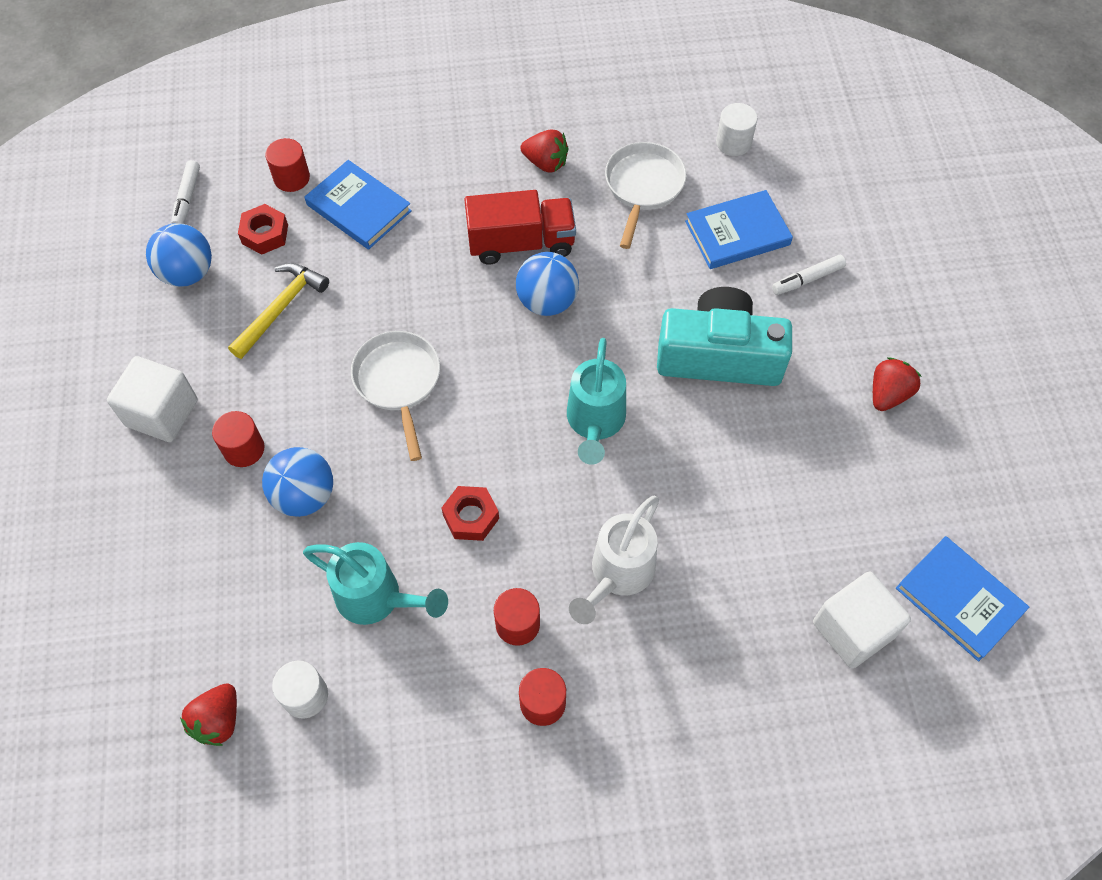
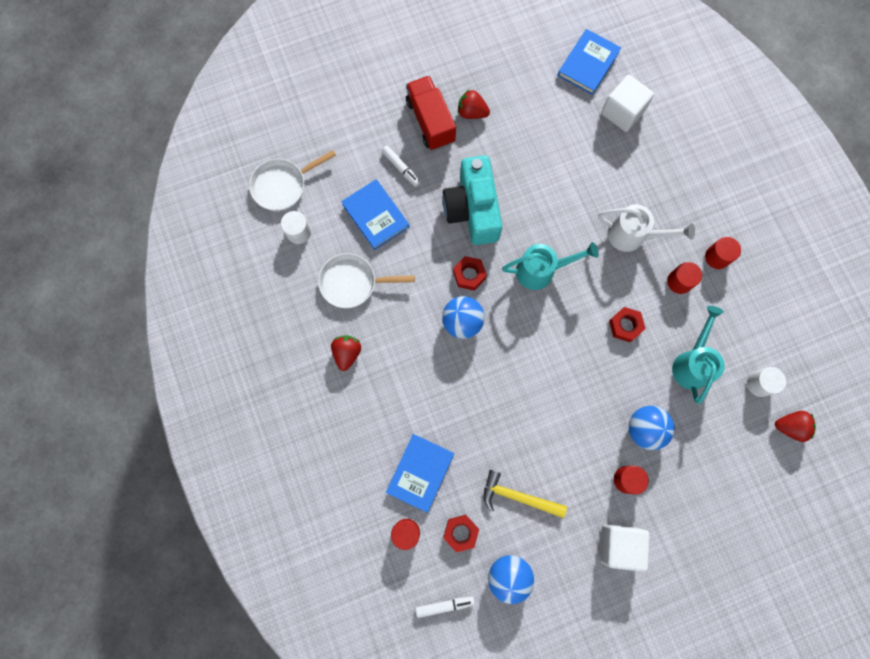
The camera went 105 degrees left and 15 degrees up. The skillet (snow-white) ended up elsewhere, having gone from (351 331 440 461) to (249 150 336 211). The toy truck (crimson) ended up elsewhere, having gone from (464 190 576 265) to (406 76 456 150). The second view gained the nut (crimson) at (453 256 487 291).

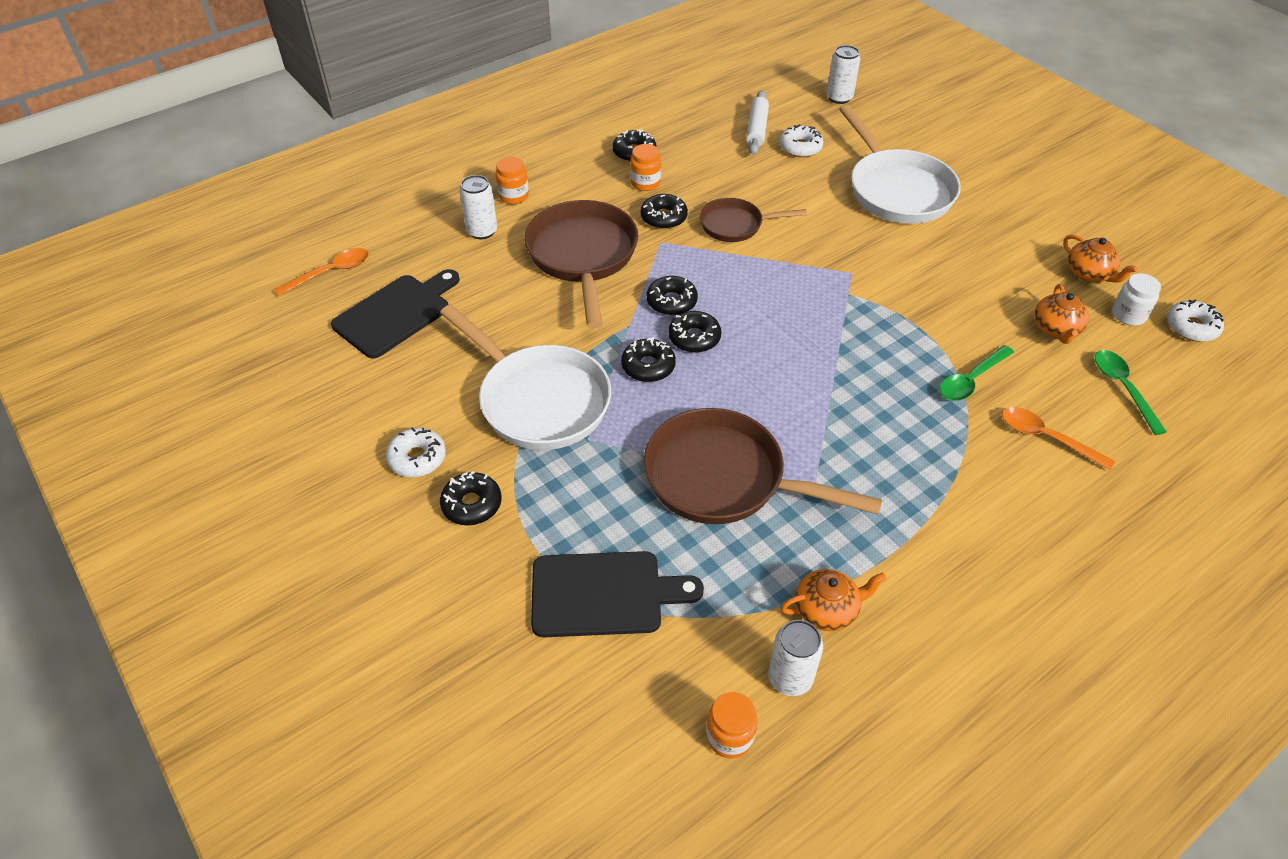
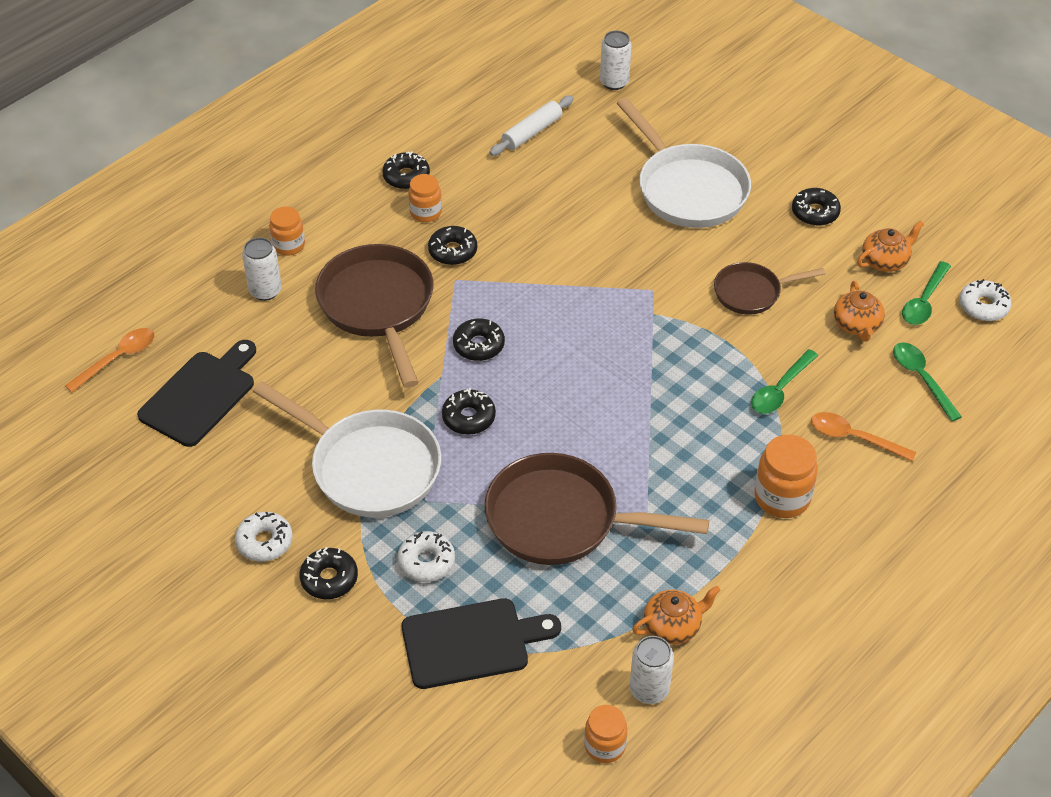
The camera went 10 degrees left and 0 degrees up. The doughnut (snow-white) ended up elsewhere, having gone from (779 124 824 157) to (397 531 455 582). The dough roller (snow-white) at (746 90 769 155) ended up facing another way, 45 degrees clockwise from before. The skillet (brown) ended up elsewhere, having gone from (700 198 807 242) to (714 262 825 315). The second view gained the jar (bright orange) at (754 435 818 518). The doughnut (ebony) ended up elsewhere, having gone from (668 311 722 353) to (792 188 841 226). The china teapot (bright orange) at (1063 235 1138 283) ended up facing another way, 75 degrees counterclockwise from before. Where the jar (snow-white) stood at (1112 273 1161 326), the spoon (green) came to stand at (902 261 951 325).

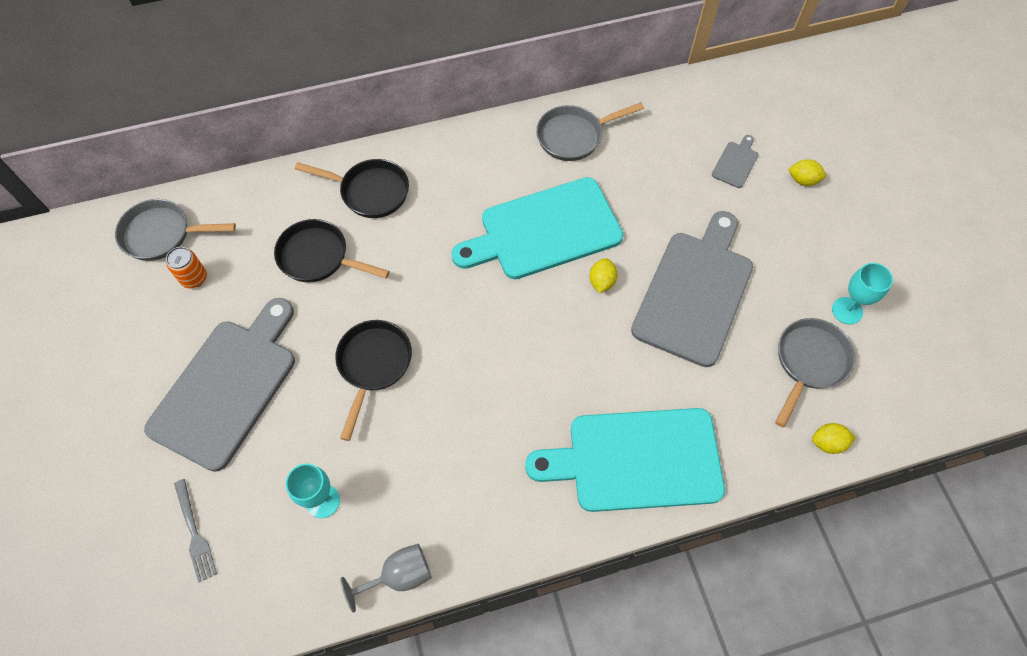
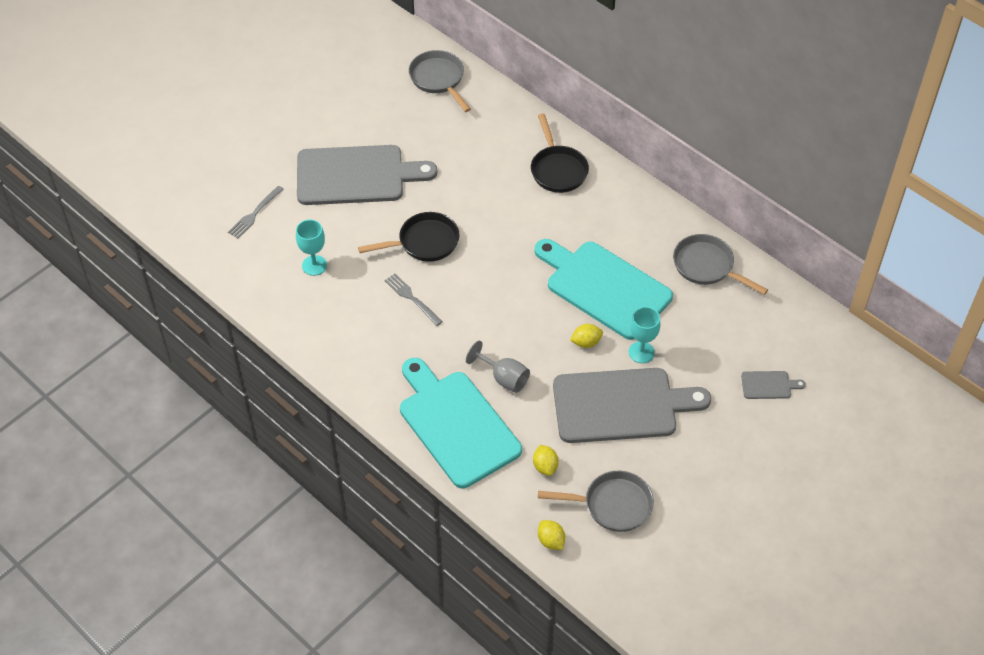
The camera went 60 degrees right and 10 degrees down. The second view gained the dinner fork (gray) at (384 273 443 326). The chalice (gray) ended up elsewhere, having gone from (340 544 432 613) to (466 341 530 393). The citrus fruit (yellow) ended up elsewhere, having gone from (788 159 826 186) to (533 445 559 476). The chalice (teal) ended up elsewhere, having gone from (832 263 893 325) to (629 307 661 363). The second view lost the tin (bright orange) at (166 247 207 288). The second view lost the skillet (ebony) at (274 219 390 283).

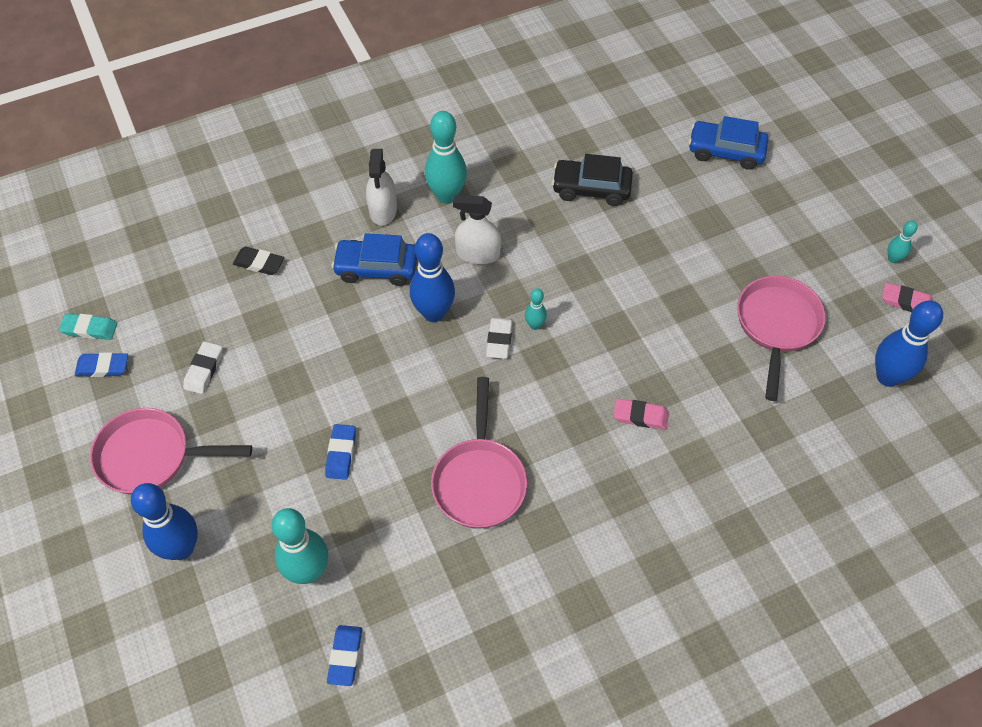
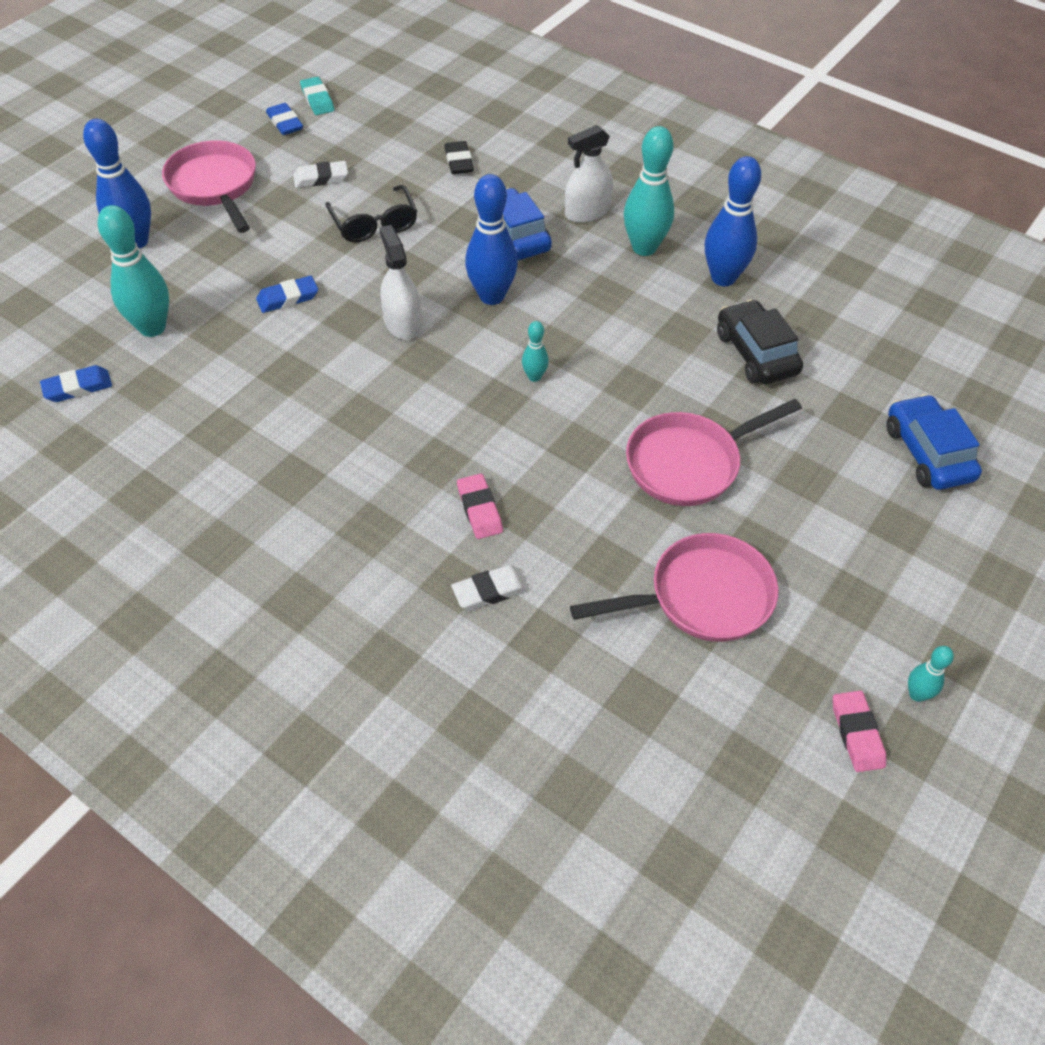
The camera went 60 degrees right and 5 degrees down. The second view gained the spectacles (ebony) at (325 185 417 243). The spray cleaner (snow-white) ended up elsewhere, having gone from (453 195 501 264) to (379 225 421 340). The gum eraser (snow-white) ended up elsewhere, having gone from (486 317 513 359) to (451 565 529 610). The skillet (rose-pink) ended up elsewhere, having gone from (431 377 527 529) to (626 399 802 506). The bowling pin (cobalt) ended up elsewhere, having gone from (875 301 943 387) to (705 156 761 286).

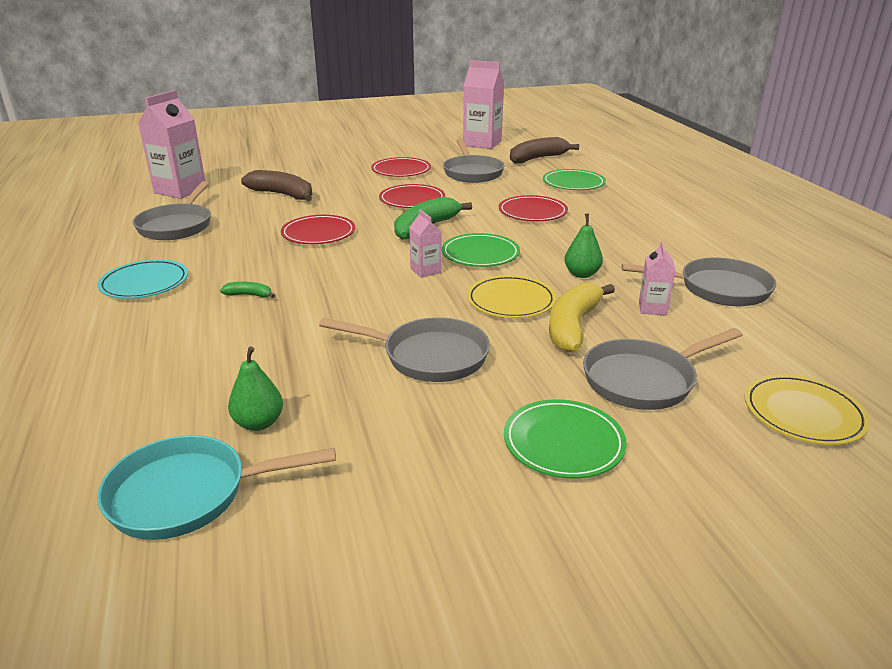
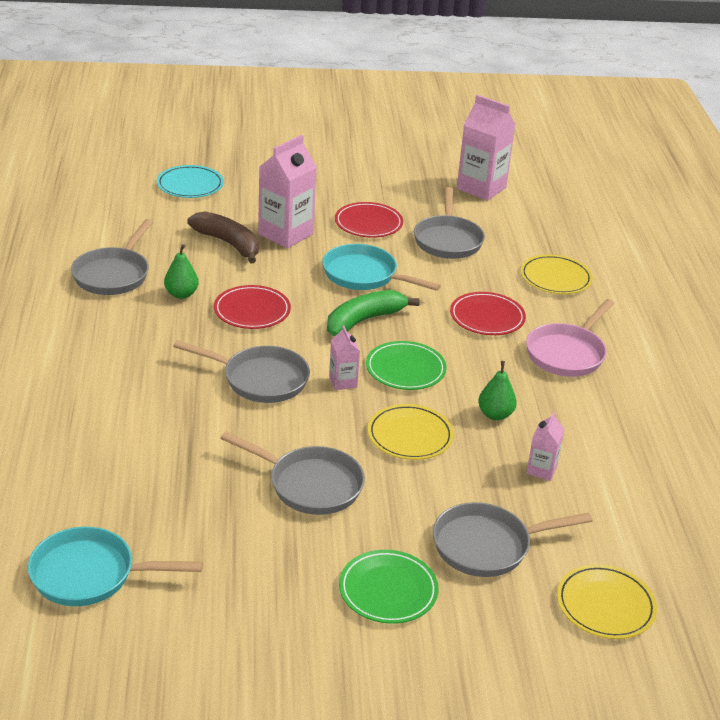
The camera went 10 degrees right and 5 degrees up. The plate (teal) ended up elsewhere, having gone from (98 259 188 299) to (157 165 224 198). The toy pear (green) ended up elsewhere, having gone from (228 346 283 431) to (164 244 199 299). The skillet (gray) ended up elsewhere, having gone from (622 257 776 306) to (173 340 310 403). The carton (rose-pink) ended up elsewhere, having gone from (138 90 205 199) to (258 135 317 248). Where the plate (crimson) stood at (379 184 445 208), the skillet (teal) came to stand at (322 244 441 291). What was the plate (green) at (543 169 606 190) turned into the plate (yellow) at (521 254 593 294). The second view gained the skillet (rose-pink) at (526 299 614 377). The second view lost the banana fruit (green) at (220 282 275 298). The second view lost the banana fruit (brown) at (510 137 579 164). The second view lost the banana fruit (yellow) at (549 282 615 353).

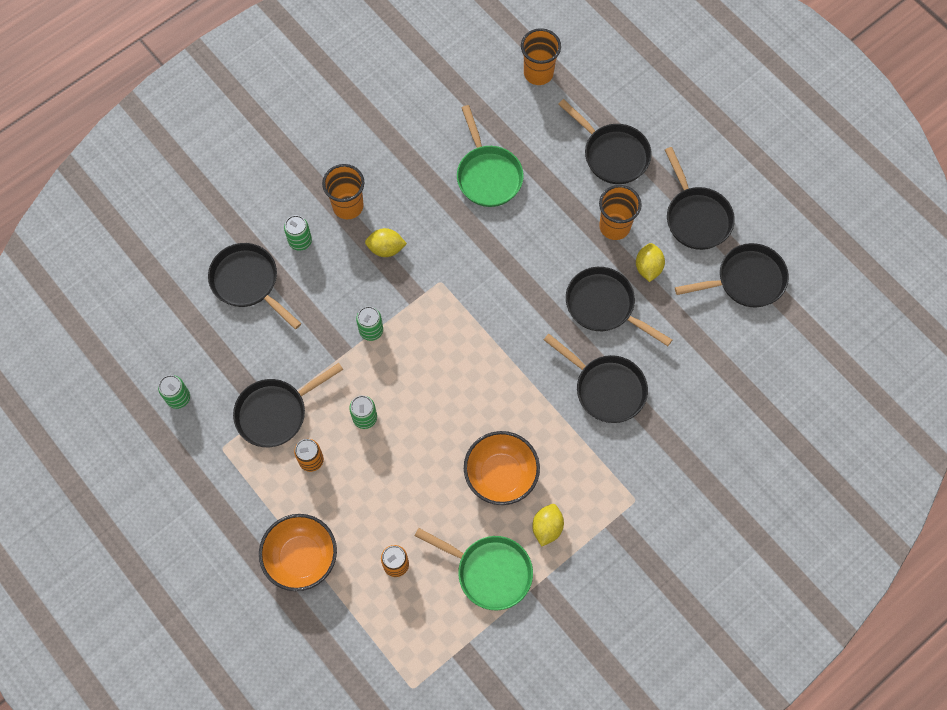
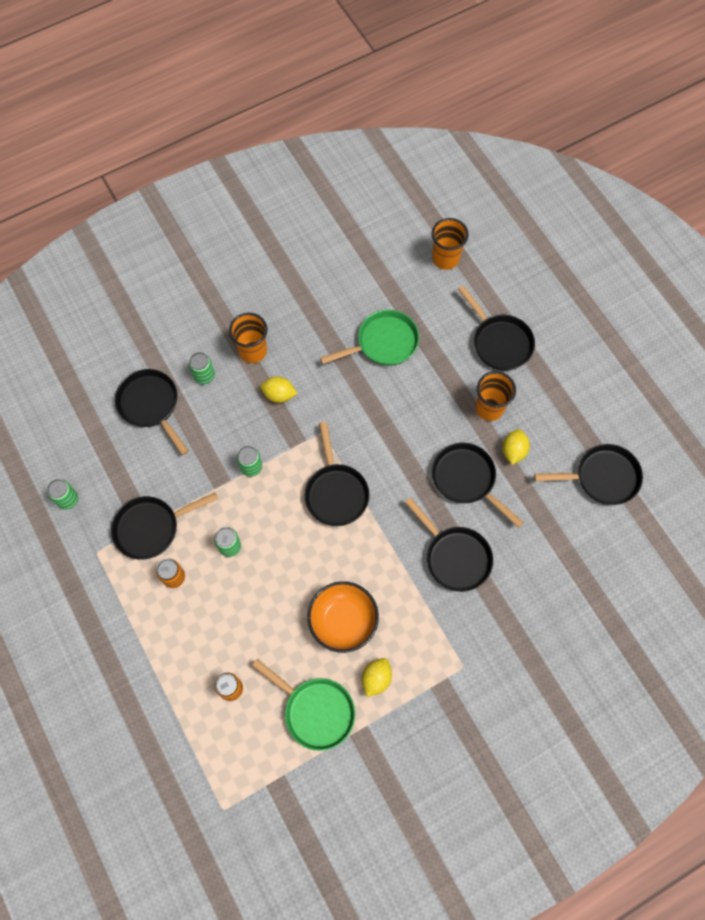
The camera went 10 degrees right and 0 degrees up. The skillet (ebony) ended up elsewhere, having gone from (665 147 735 250) to (305 422 369 526). The skillet (green) at (457 105 524 207) ended up facing another way, 105 degrees counterclockwise from before. The second view lost the deep dish (bright orange) at (259 514 337 591).

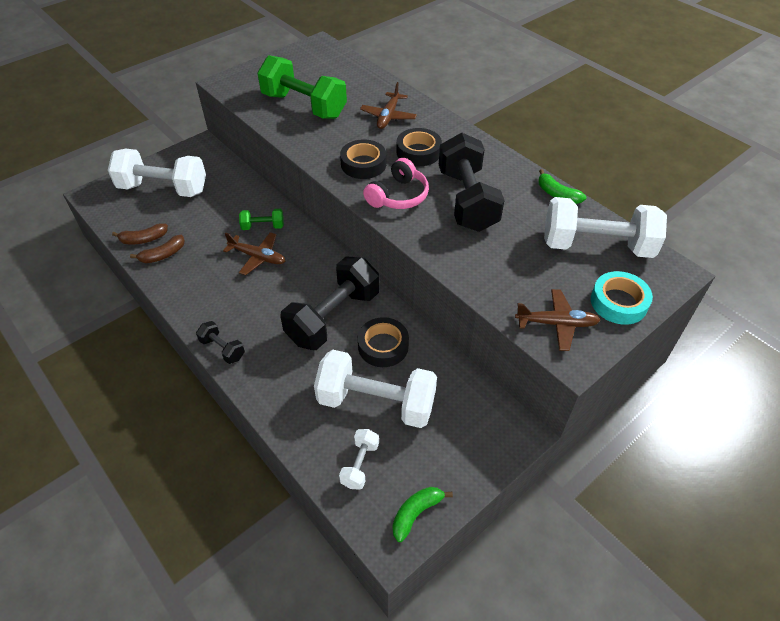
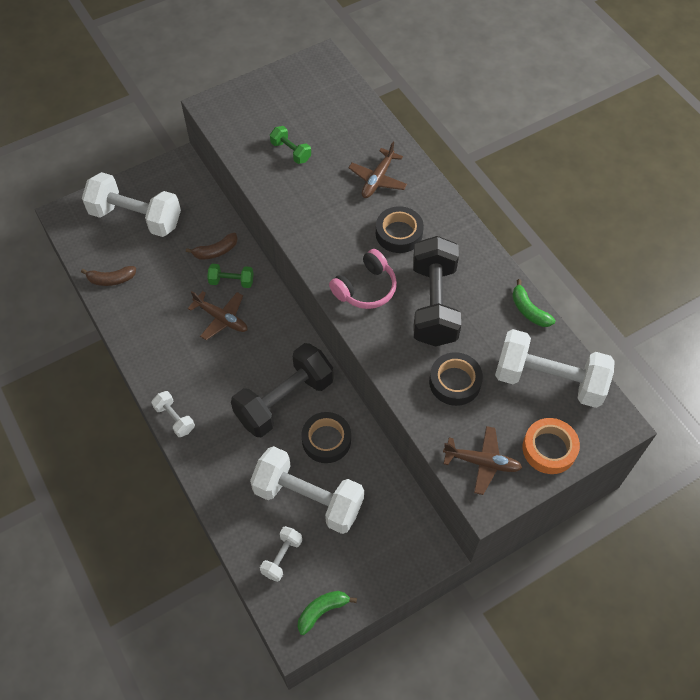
The camera went 10 degrees right and 10 degrees up. What was the dumbbell (ebony) at (196 321 245 364) turned into the dumbbell (snow-white) at (151 391 195 437). The banana fruit (brown) ended up elsewhere, having gone from (130 235 185 263) to (186 233 238 259). The size of the dumbbell (green) at (257 55 347 119) changed by a factor of 0.47. The sticky tape (ebony) ended up elsewhere, having gone from (340 139 386 179) to (429 352 483 406). What was the sticky tape (teal) at (591 271 653 325) turned into the sticky tape (bright orange) at (522 418 580 474).

